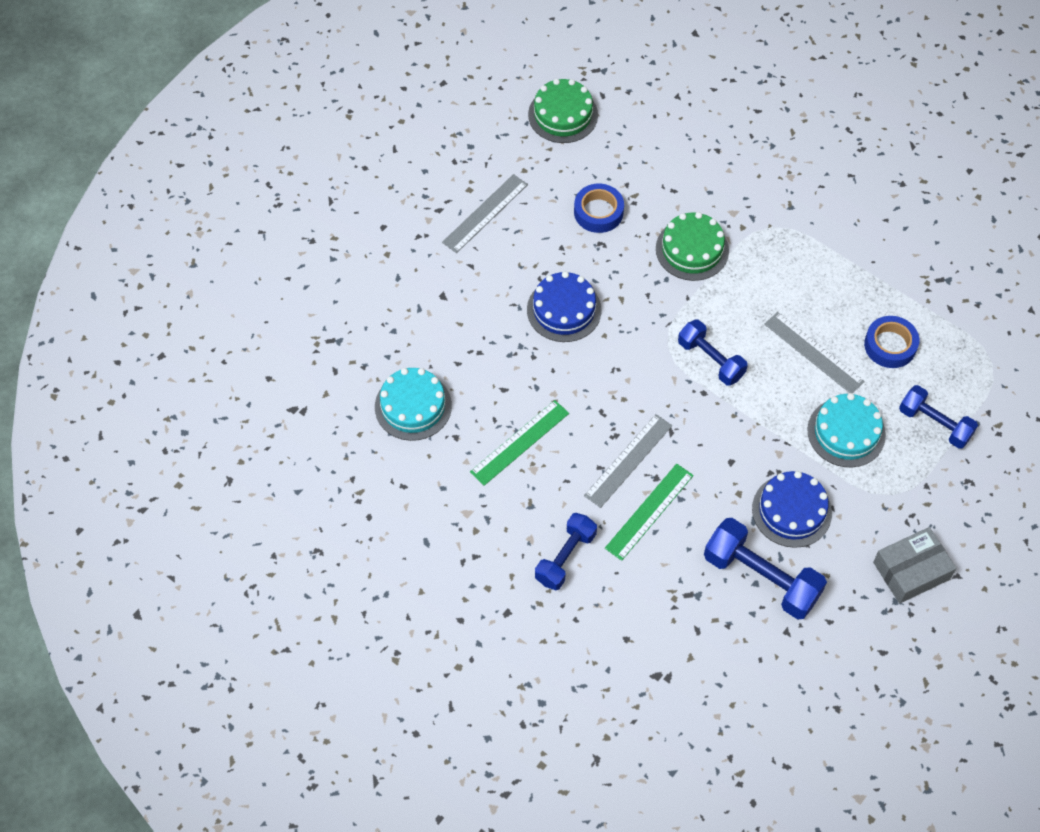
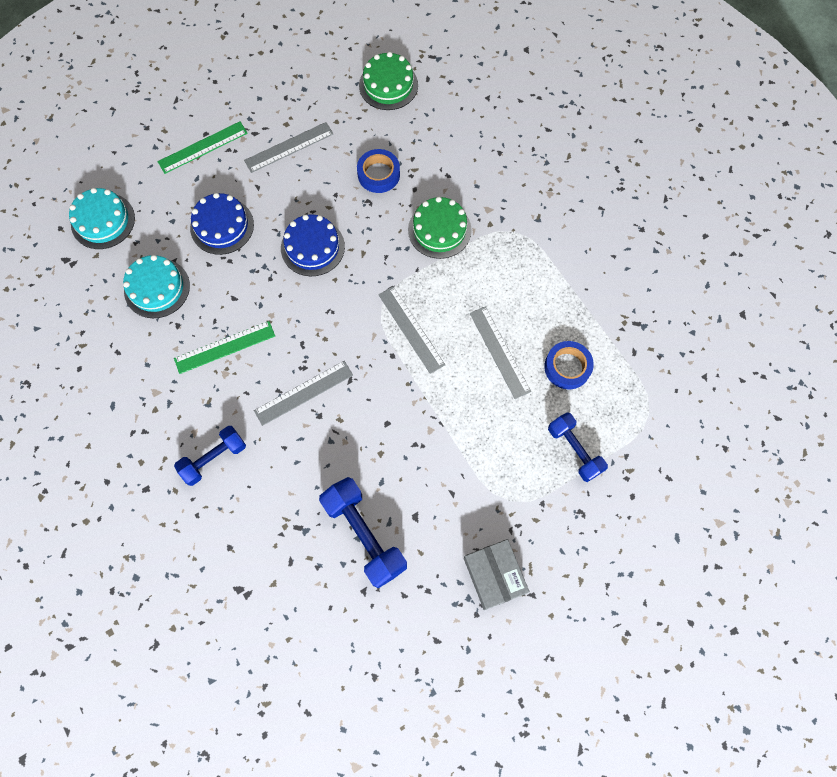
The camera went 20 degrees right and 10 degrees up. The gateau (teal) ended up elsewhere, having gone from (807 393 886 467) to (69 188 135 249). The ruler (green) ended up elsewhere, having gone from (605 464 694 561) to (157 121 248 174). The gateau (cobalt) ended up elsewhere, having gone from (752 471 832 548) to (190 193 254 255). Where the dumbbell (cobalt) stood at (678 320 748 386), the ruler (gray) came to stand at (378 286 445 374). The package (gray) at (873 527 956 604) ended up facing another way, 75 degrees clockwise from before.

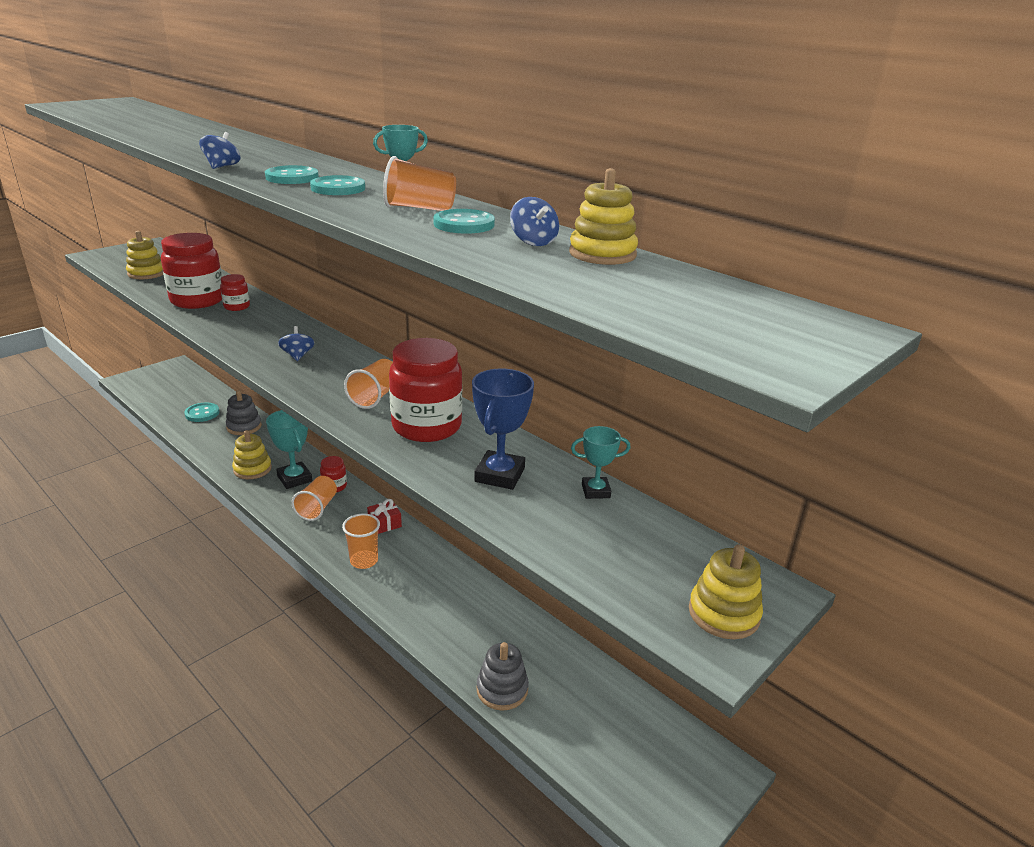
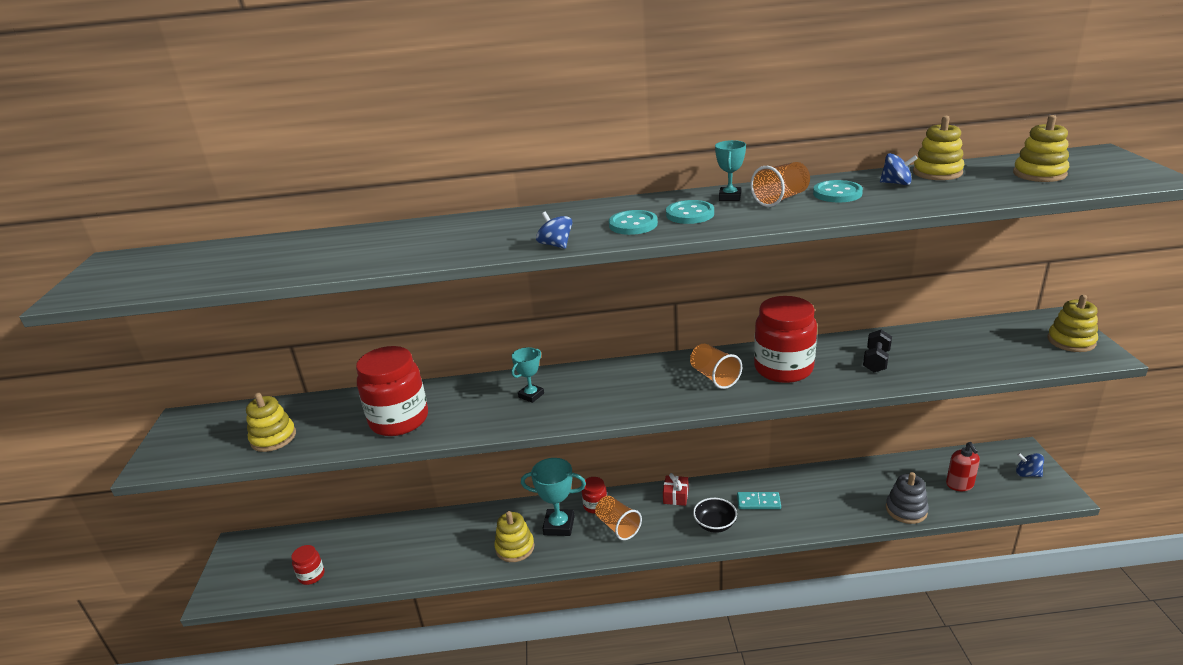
The camera went 45 degrees left and 0 degrees up. The jar (crimson) ended up elsewhere, having gone from (220 274 250 311) to (291 545 325 585). The award cup (teal) ended up elsewhere, having gone from (571 426 630 499) to (511 347 544 403). Where the cup (bright orange) stood at (342 513 380 569), the deep dish (ebony) came to stand at (693 498 737 533). The second view gained the domino (teal) at (737 492 781 509). Where the award cup (cobalt) stood at (472 368 534 490), the dumbbell (ebony) came to stand at (863 330 892 372). The second view gained the soap dispenser (crimson) at (946 442 980 491). The second view gained the stacking toy (yellow) at (1013 115 1069 182). The toy top (cobalt) ended up elsewhere, having gone from (278 326 315 361) to (1016 453 1044 477). The second view lost the shirt button (teal) at (184 403 220 422). The second view lost the stacking toy (gray) at (225 390 262 435).

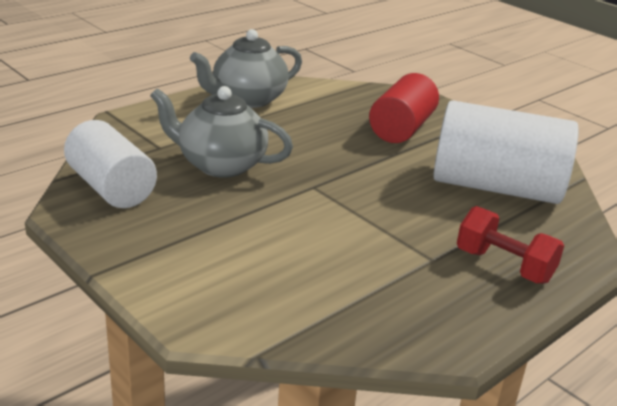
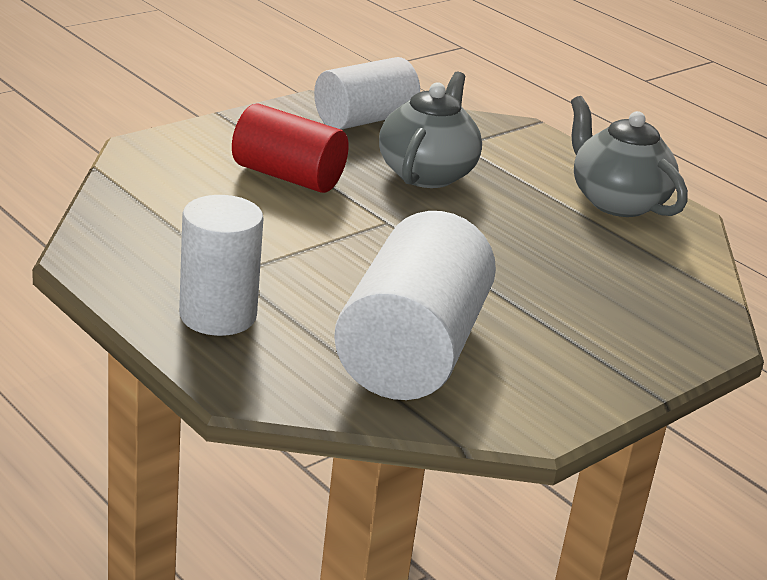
The camera went 90 degrees right and 0 degrees up. Where the dumbbell (crimson) stood at (457 206 564 284), the cylinder shape (snow-white) came to stand at (179 195 264 336). The cylinder shape (crimson) ended up elsewhere, having gone from (369 73 439 143) to (232 103 349 193).

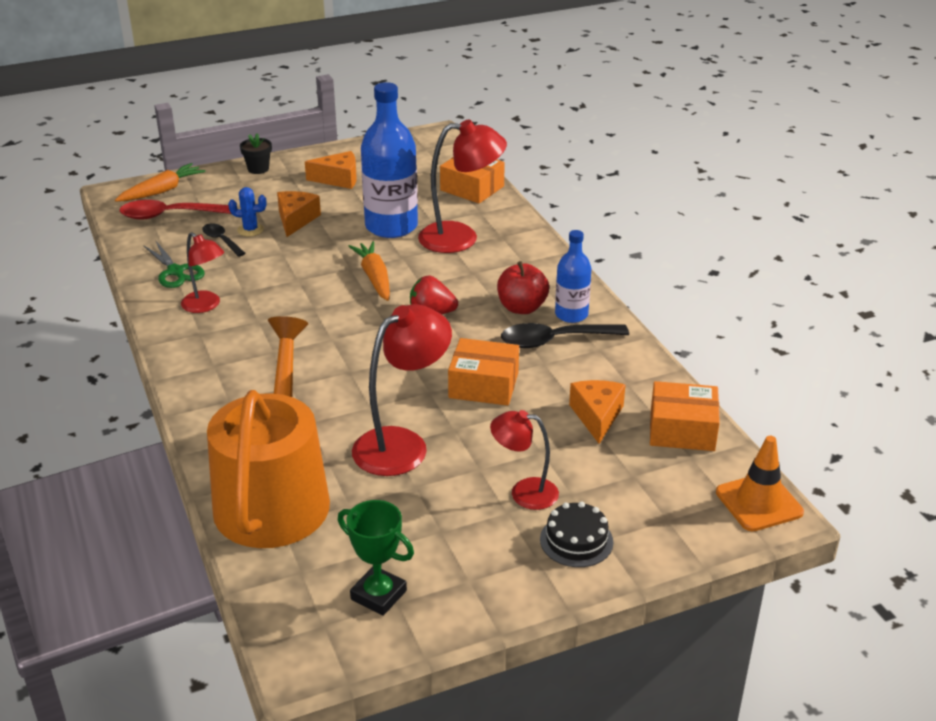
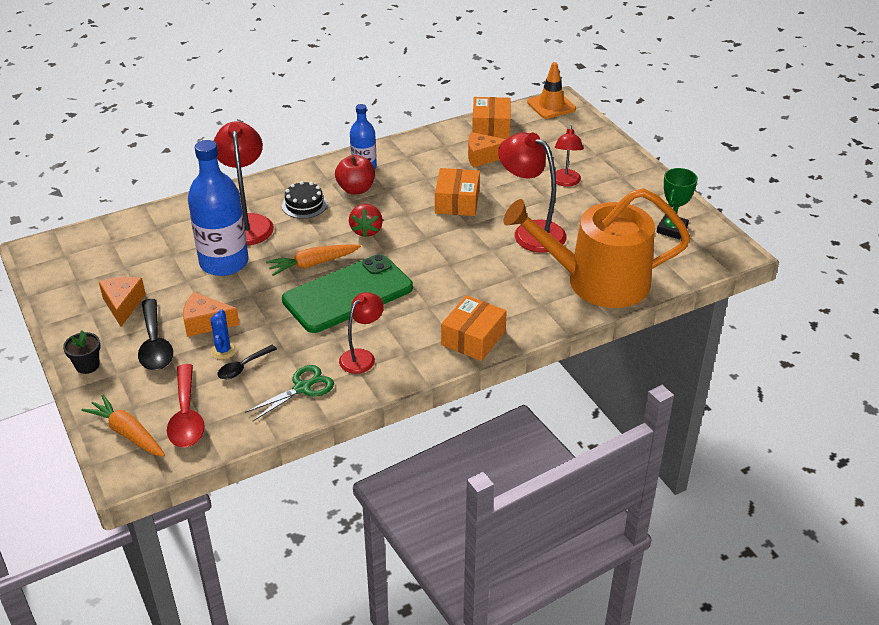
The camera went 95 degrees left and 5 degrees up. The spoon (ebony) ended up elsewhere, having gone from (501 323 629 348) to (138 299 173 370). The gateau (ebony) ended up elsewhere, having gone from (540 501 613 567) to (282 181 327 219). The second view gained the smartphone (green) at (282 254 413 333). The package (bright orange) ended up elsewhere, having gone from (440 157 505 204) to (441 295 507 361).

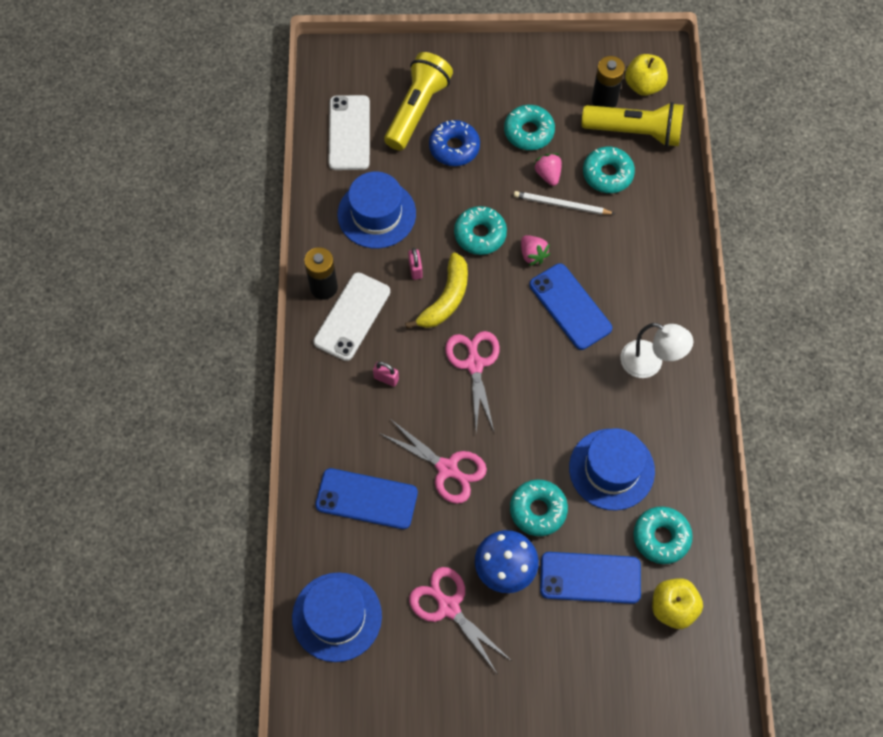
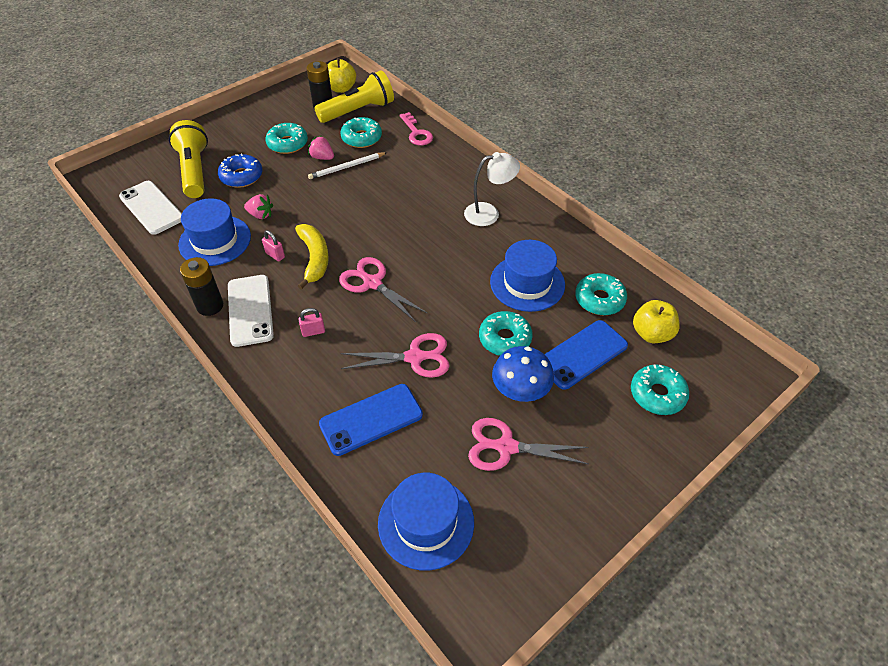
The camera went 40 degrees left and 15 degrees down. The toy strawberry (rose-pink) ended up elsewhere, having gone from (521 235 550 266) to (244 194 273 219). The second view gained the key (rose-pink) at (399 112 433 145). The doughnut (teal) ended up elsewhere, having gone from (454 206 507 255) to (631 364 689 415). The second view lost the smartphone (cobalt) at (529 263 612 350).

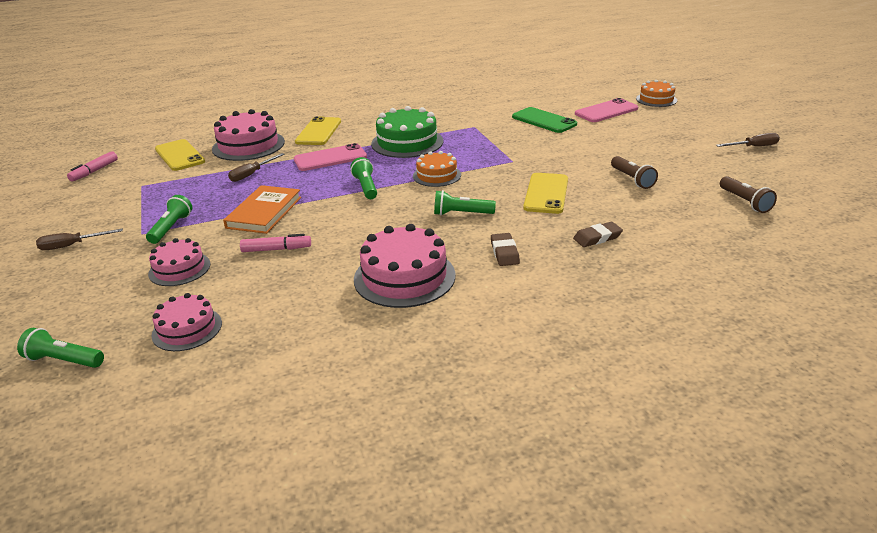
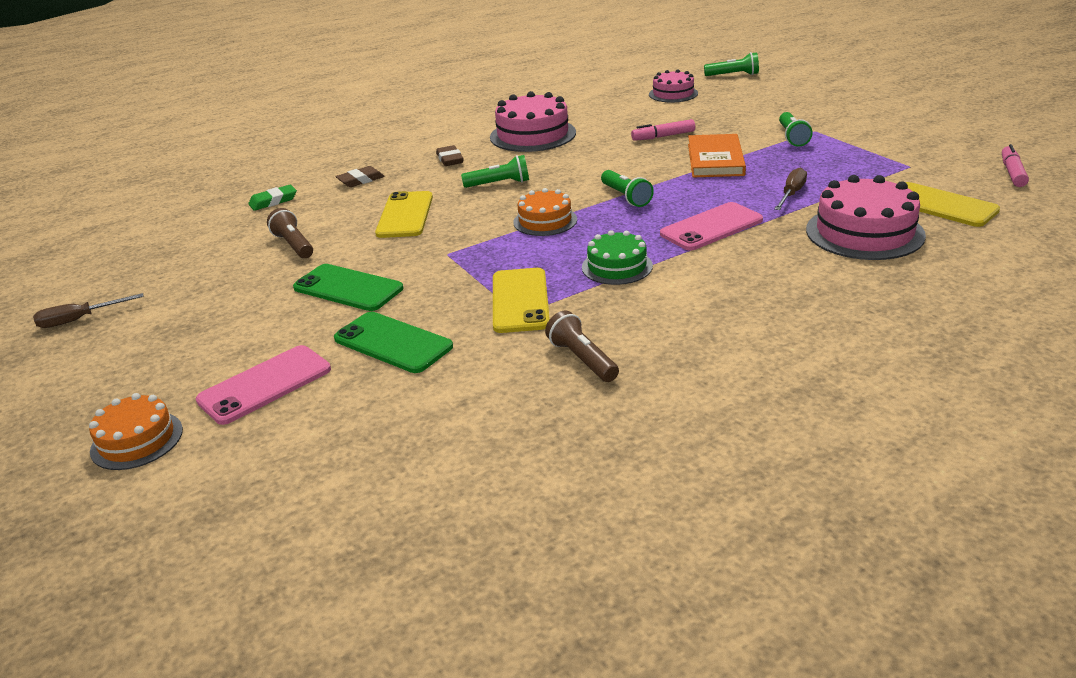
The camera went 170 degrees right and 0 degrees up. The second view gained the gum eraser (green) at (248 185 297 211). The second view gained the smartphone (green) at (293 264 403 311). The smartphone (yellow) ended up elsewhere, having gone from (295 116 341 145) to (493 268 550 333). The torch (brown) ended up elsewhere, having gone from (720 176 777 213) to (545 311 619 382). The size of the gateau (green) at (371 106 443 158) changed by a factor of 0.61. The second view lost the screwdriver (brown) at (36 229 123 250). The second view lost the gateau (rose-pink) at (148 238 211 286).

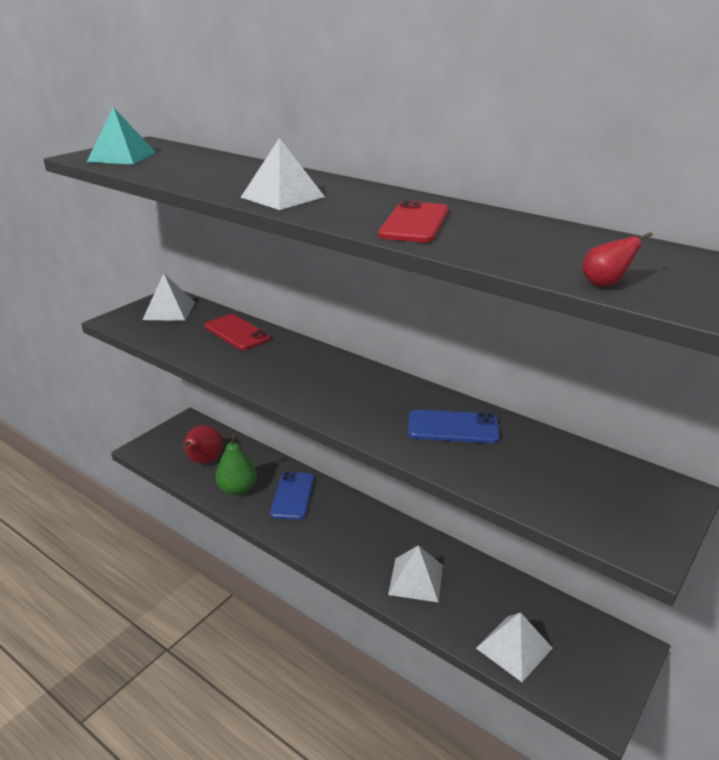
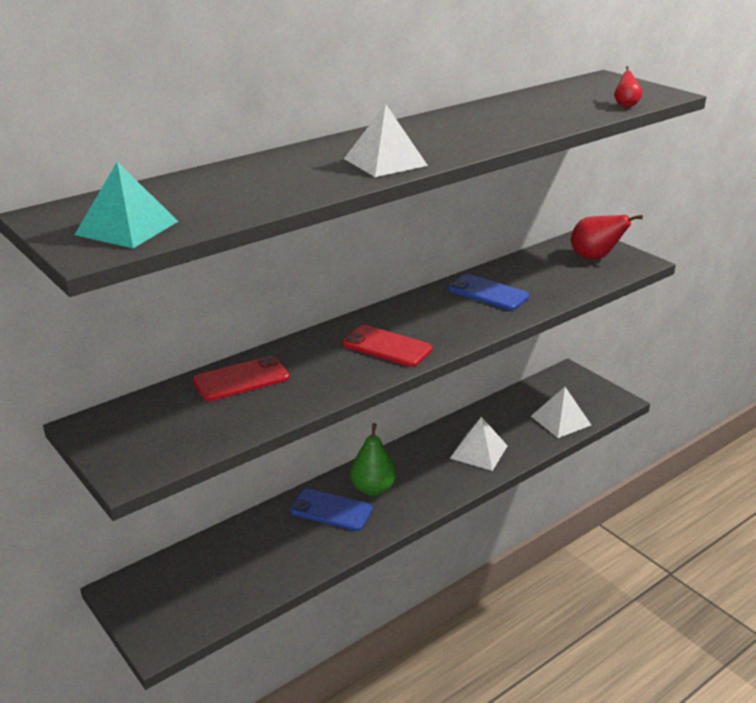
The camera went 75 degrees left and 0 degrees up. The smartphone (crimson) ended up elsewhere, having gone from (378 200 449 243) to (342 325 432 367). The toy pear (green) ended up elsewhere, having gone from (215 433 257 495) to (350 423 396 496). The smartphone (cobalt) at (408 410 500 444) ended up facing another way, 75 degrees counterclockwise from before. The toy pear (crimson) ended up elsewhere, having gone from (183 425 223 464) to (571 215 643 260). The second view lost the pyramid (snow-white) at (143 273 196 321).

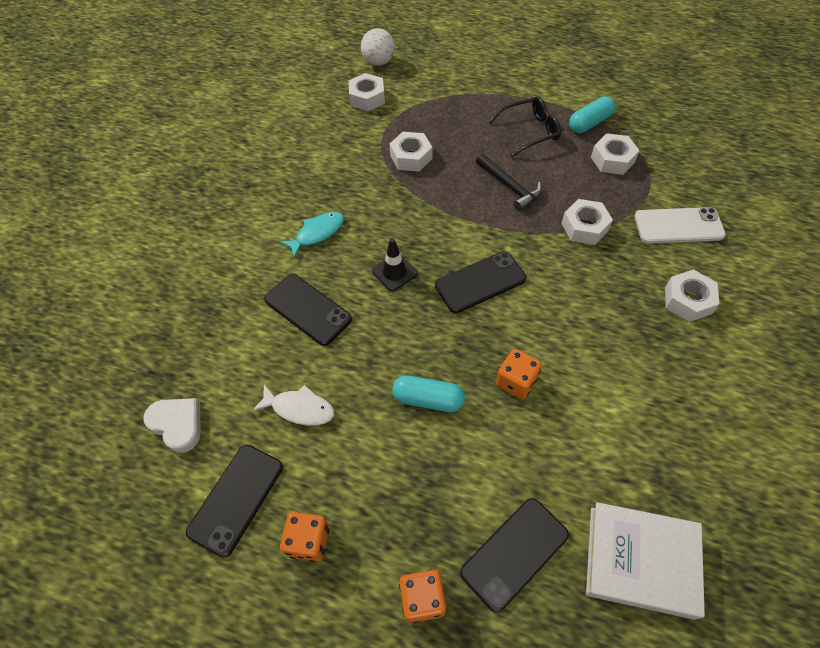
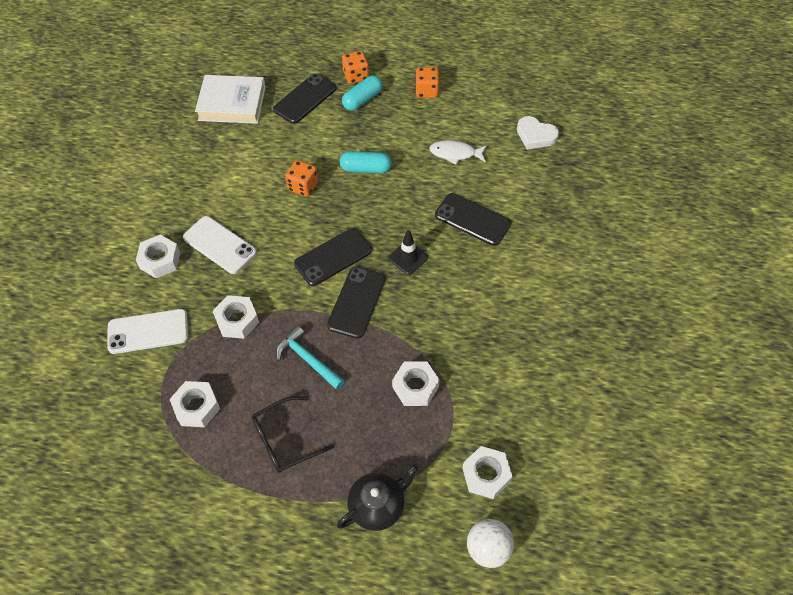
The camera went 170 degrees right and 0 degrees up. The second view gained the smartphone (snow-white) at (183 216 257 274). What was the hammer (ebony) at (476 154 542 211) turned into the hammer (teal) at (276 326 345 390). The smartphone (ebony) ended up elsewhere, having gone from (186 445 283 558) to (327 267 385 338). The second view gained the china teapot (ebony) at (337 465 418 531). The pill shape (teal) ended up elsewhere, having gone from (569 96 615 133) to (342 75 382 111). The second view lost the fish (teal) at (280 212 344 259).

